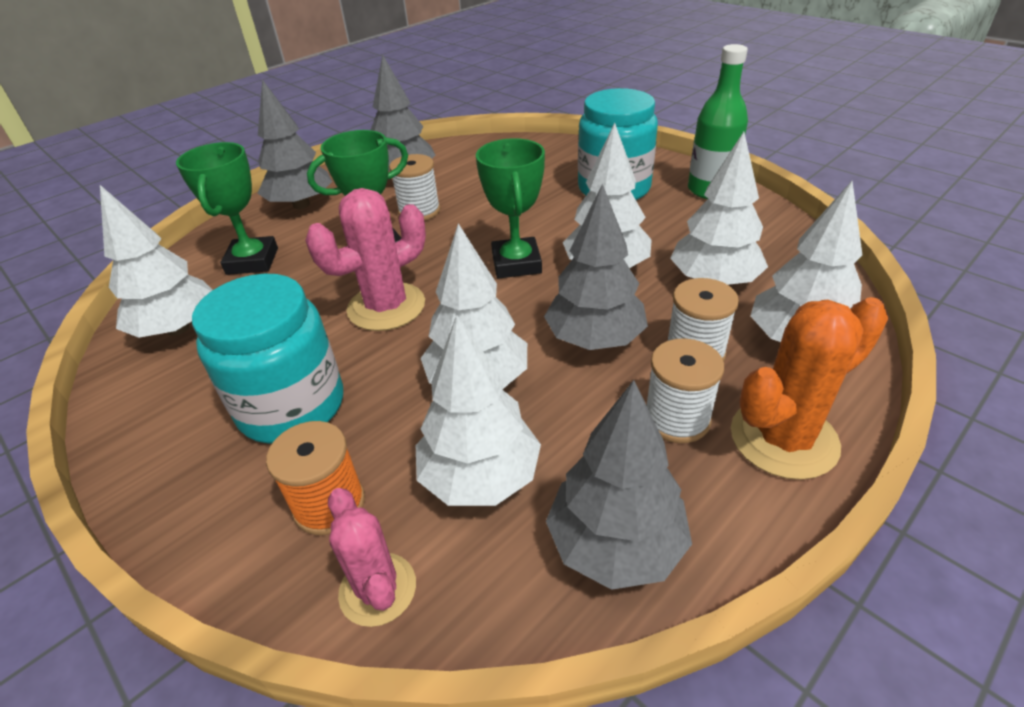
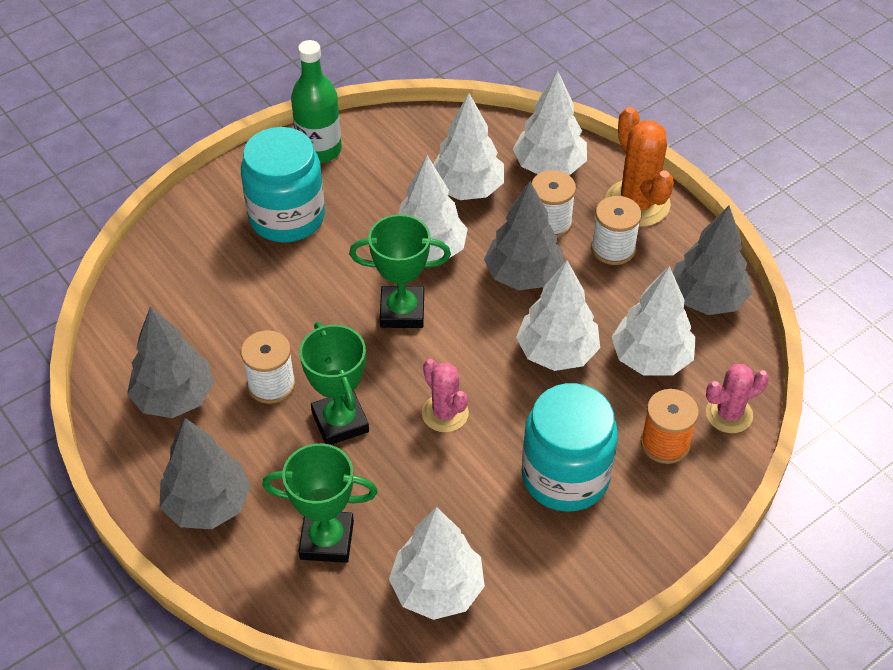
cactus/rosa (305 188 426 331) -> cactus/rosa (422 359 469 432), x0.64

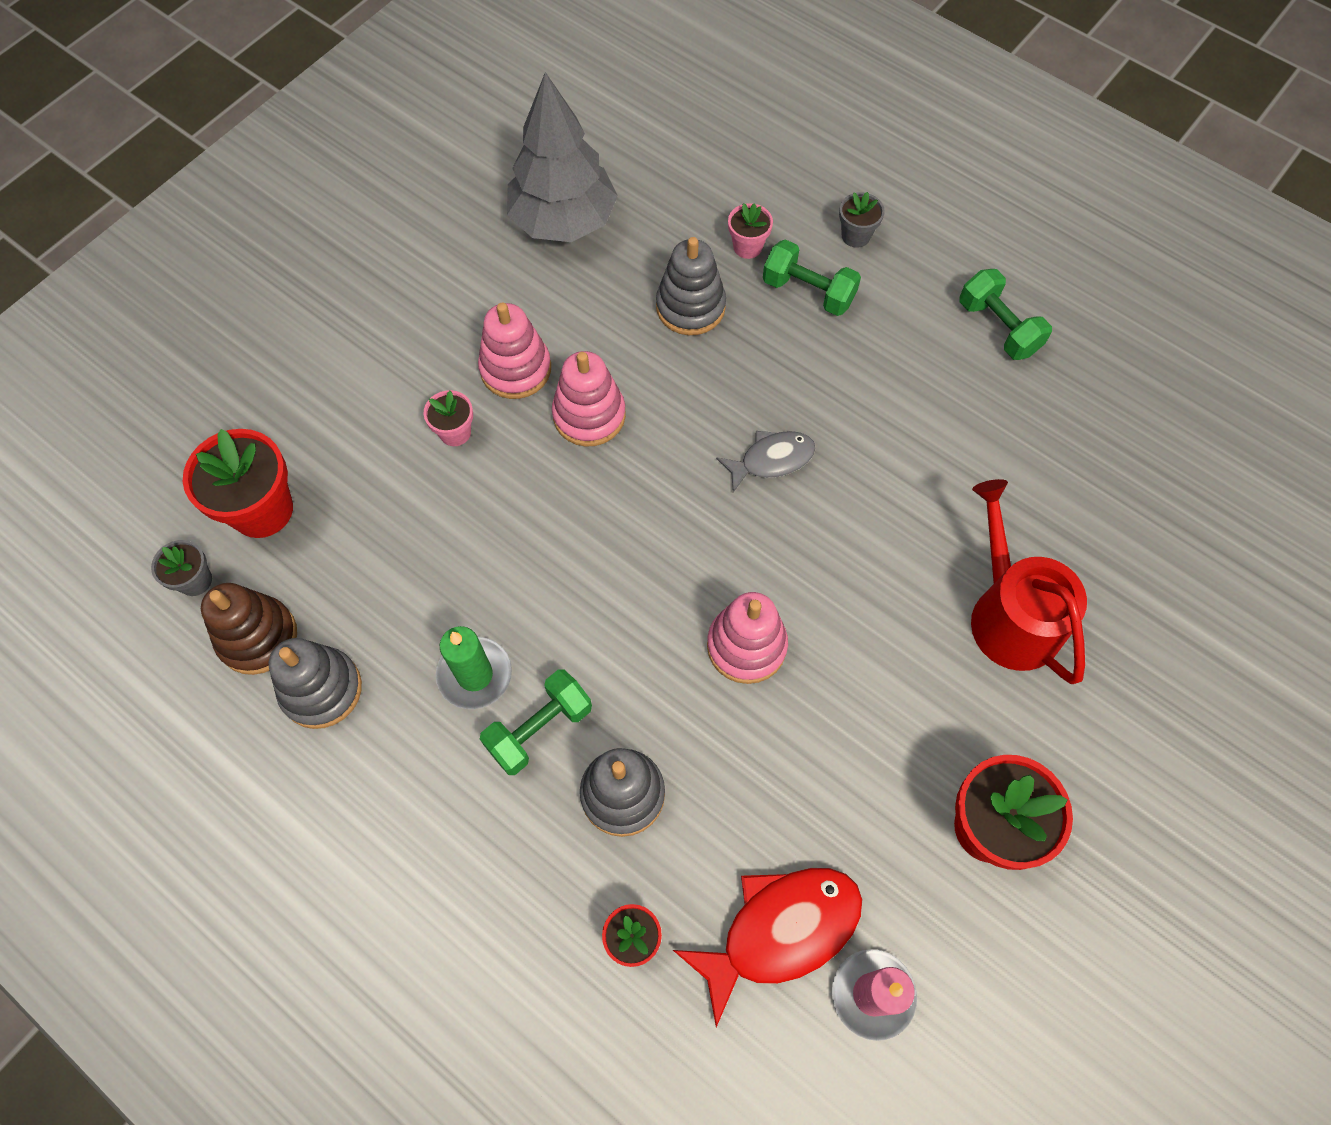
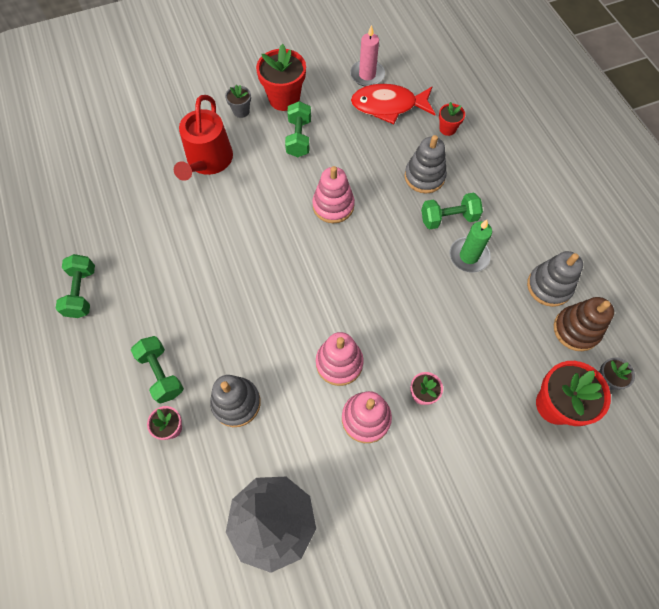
pez/gris (716 431 816 492) -> none
none -> mancuerna/verde (285 101 311 157)
maceta/gris (839 192 885 248) -> maceta/gris (225 85 251 118), shifted

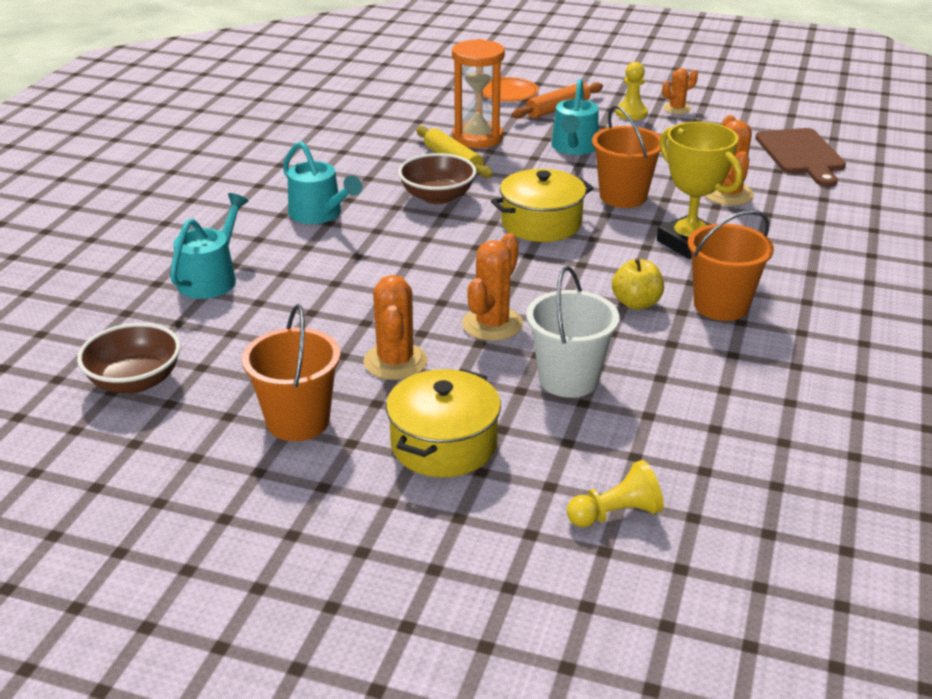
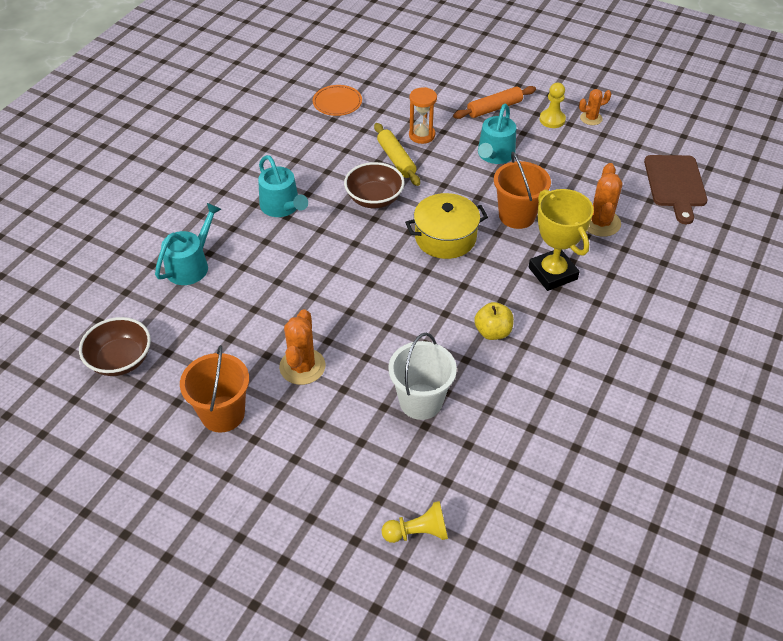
olla/amarillo (386 369 501 477) -> none
cactus/naranja (462 233 523 341) -> none
balde/naranja (688 210 774 321) -> none
plato/naranja (483 77 539 102) -> plato/naranja (313 85 362 116), shifted
reloj de arena/naranja (452 39 505 148) -> reloj de arena/naranja (409 87 437 144), x0.66

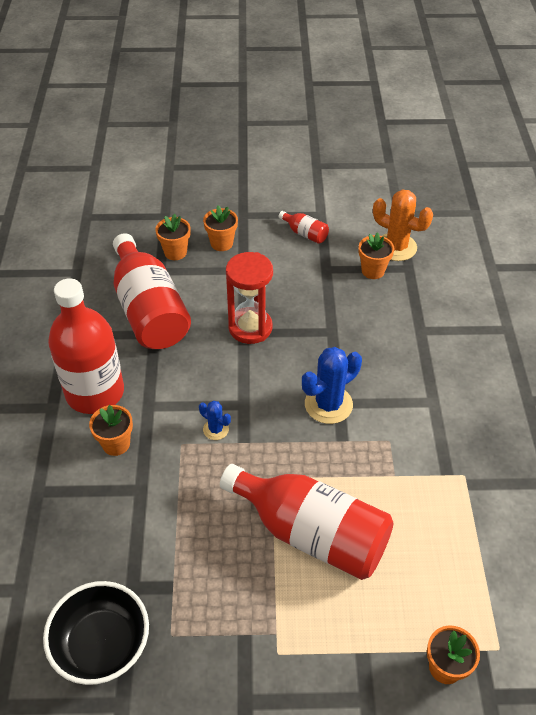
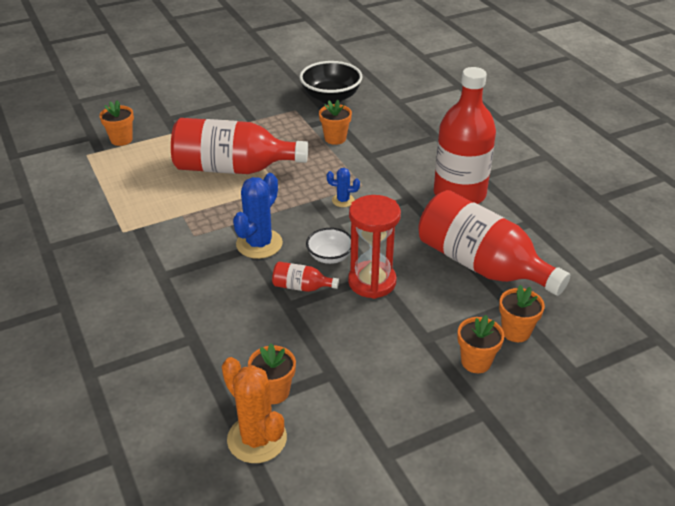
none -> cuenco/blanco (306 228 351 264)
maceta/naranja (89 405 133 456) -> maceta/naranja (319 100 352 145), shifted
botella/rojo (278 211 329 244) -> botella/rojo (272 262 339 292), shifted
cactus/naranja (373 190 433 261) -> cactus/naranja (222 357 287 463), 45 degrees clockwise

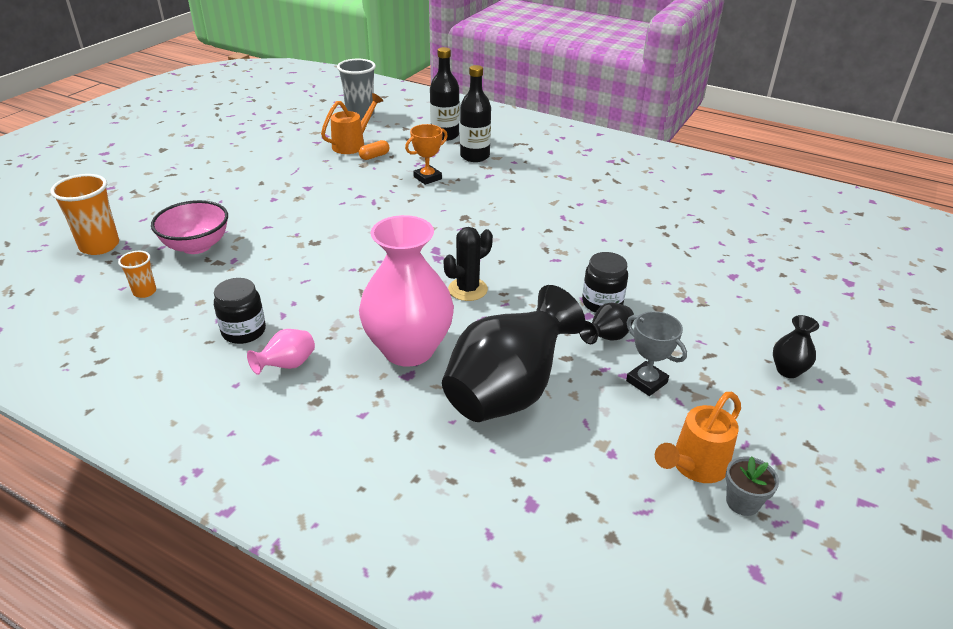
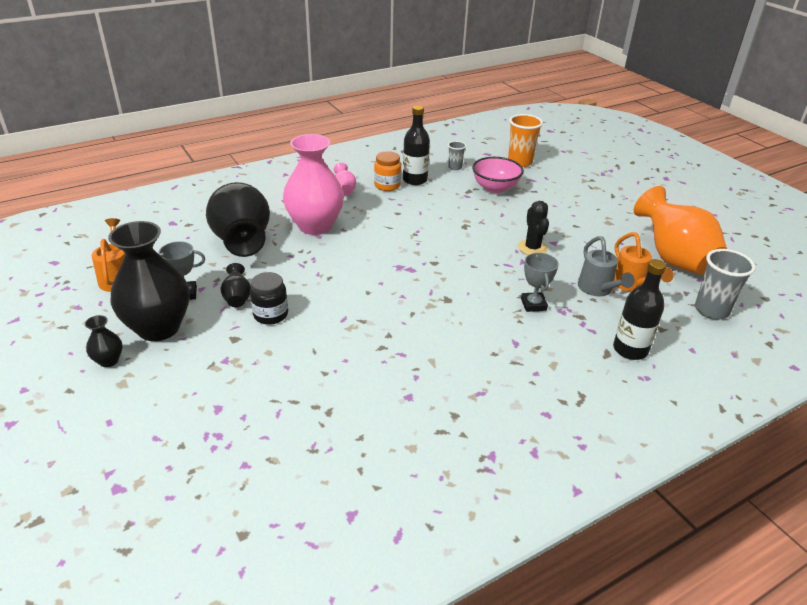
maceta/gris (725 456 779 516) -> none
none -> florero/negro (108 221 190 341)
none -> florero/naranja (634 186 727 275)
cactus/negro (444 227 493 301) -> cactus/negro (518 201 549 255), shifted
botella/negro (460 65 491 162) -> botella/negro (403 105 430 185), shifted
cápsula/naranja (359 140 390 160) -> regadera/gris (578 236 635 297)
vaso/naranja (118 251 156 298) -> vaso/gris (448 141 466 170)
tarro/negro (214 278 266 344) -> tarro/naranja (374 151 401 191)
trofeo/naranja (405 124 448 185) -> trofeo/gris (521 253 559 312)

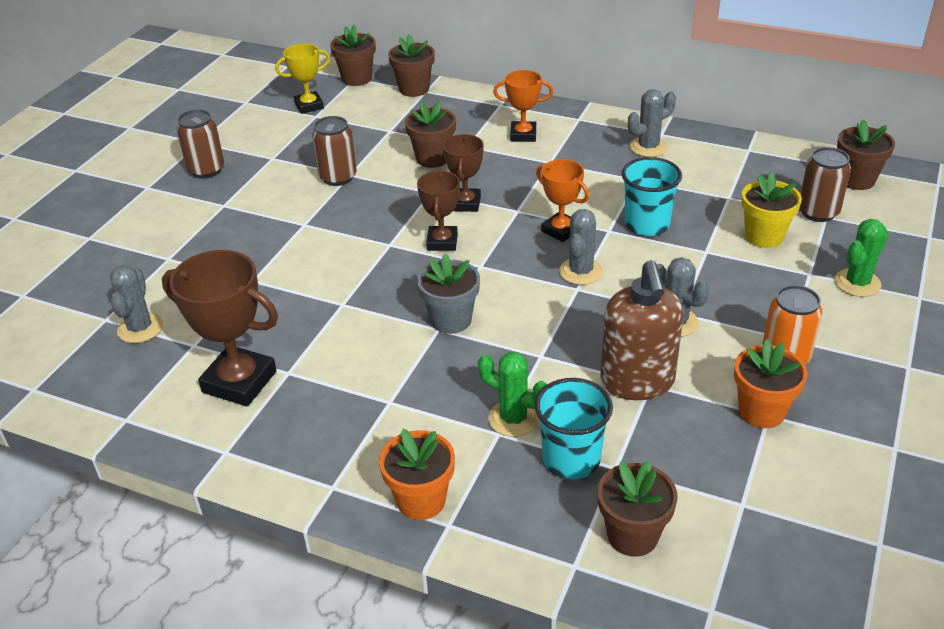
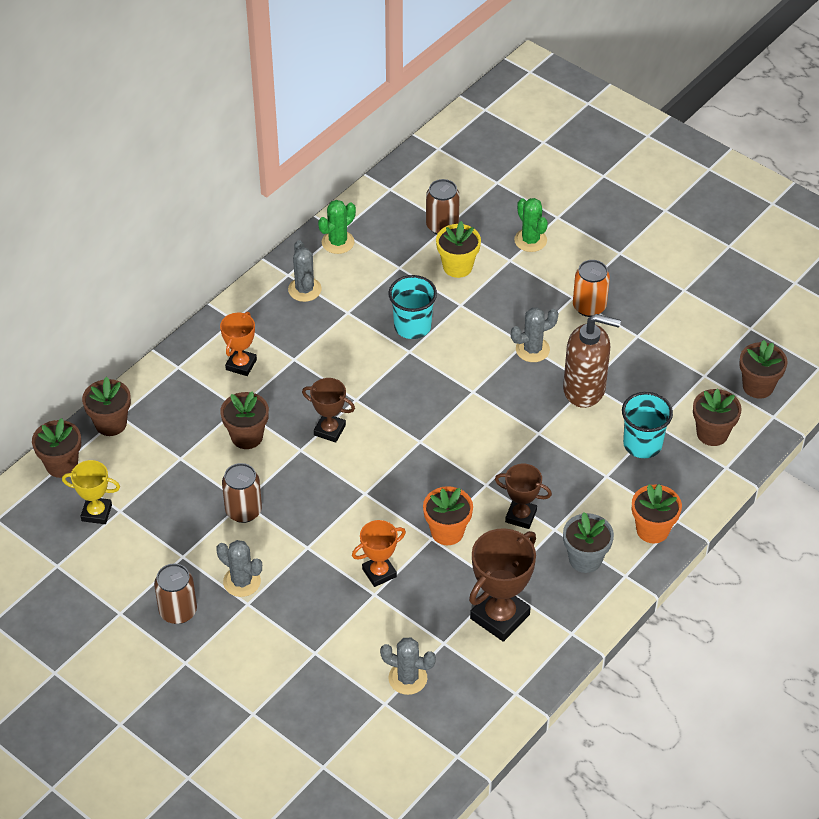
trofeo/marrón (417 171 460 251) -> trofeo/marrón (495 464 552 529), shifted
maceta/gris (417 254 480 334) -> maceta/gris (563 512 614 573), shifted
cactus/verde (478 352 547 437) -> cactus/verde (318 200 356 254), shifted
trofeo/naranja (536 159 590 242) -> trofeo/naranja (352 520 406 587), shifted
cactus/gris (559 209 603 285) -> cactus/gris (216 540 262 597), shifted
maceta/naranja (734 339 807 428) -> maceta/naranja (423 486 473 545), shifted
maceta/marrón (837 119 895 190) -> maceta/marrón (739 340 788 398), shifted
trofeo/amarillo (275 44 330 114) -> trofeo/amarillo (62 460 120 524), 75 degrees counterclockwise

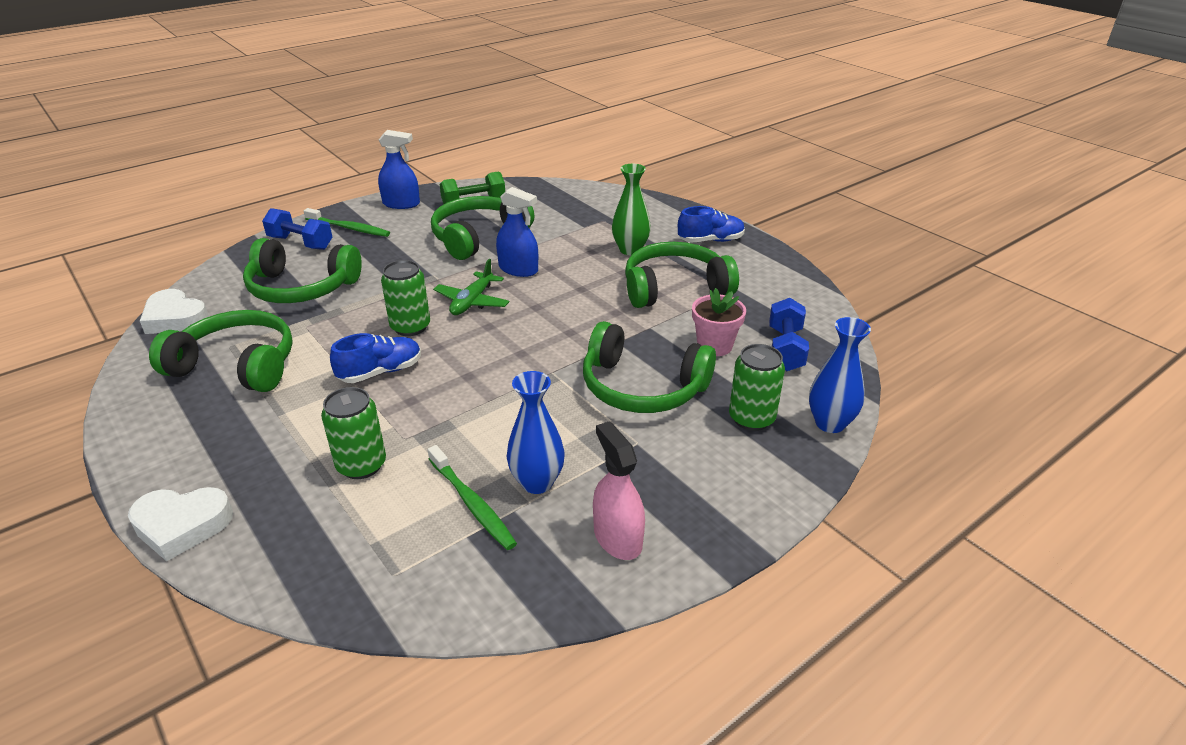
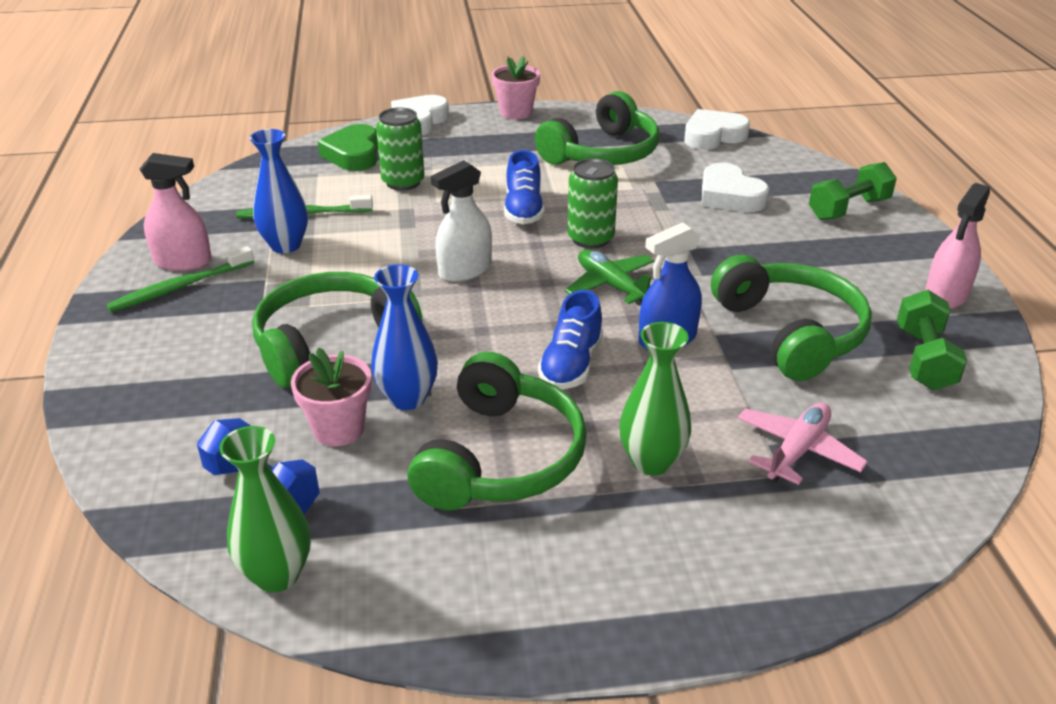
lata/verde (729 344 785 431) -> none
none -> florero/verde (219 426 311 593)
none -> corazón/verde (318 124 378 171)
none -> pulverizador/blanco (431 160 492 282)
none -> maceta/rosa (492 56 540 119)
none -> avión/rosa (737 403 868 485)
cepillo de dientes/verde (304 208 390 237) -> cepillo de dientes/verde (106 246 254 312), shifted
zapato/azul (678 206 745 243) -> zapato/azul (538 290 603 389), shifted
florero/azul (809 317 871 433) -> florero/azul (371 264 438 410), shifted
auriculares/verde (243 238 362 303) -> corazón/blanco (702 163 769 212)
mancuerna/azul (262 208 332 250) -> mancuerna/verde (809 162 897 220)
pulverizador/azul (378 130 420 209) -> pulverizador/rosa (925 183 990 309)

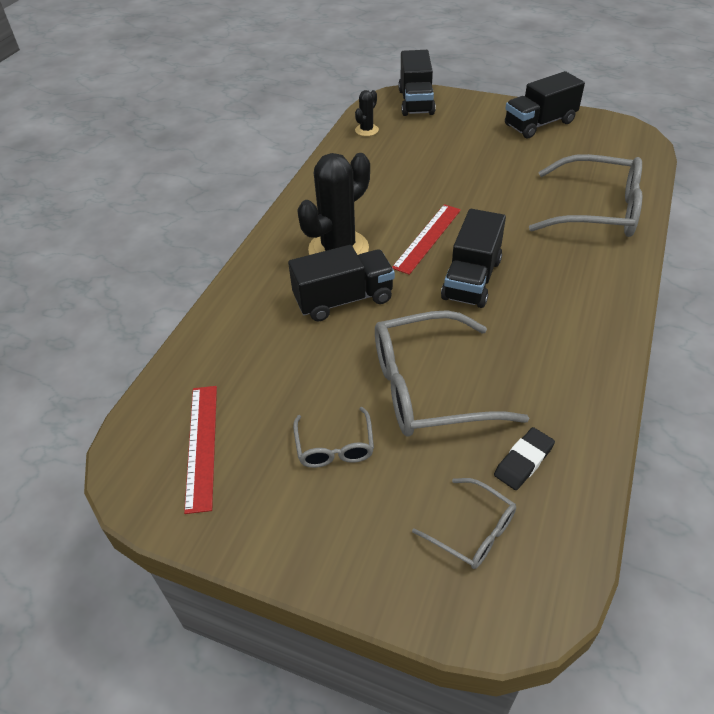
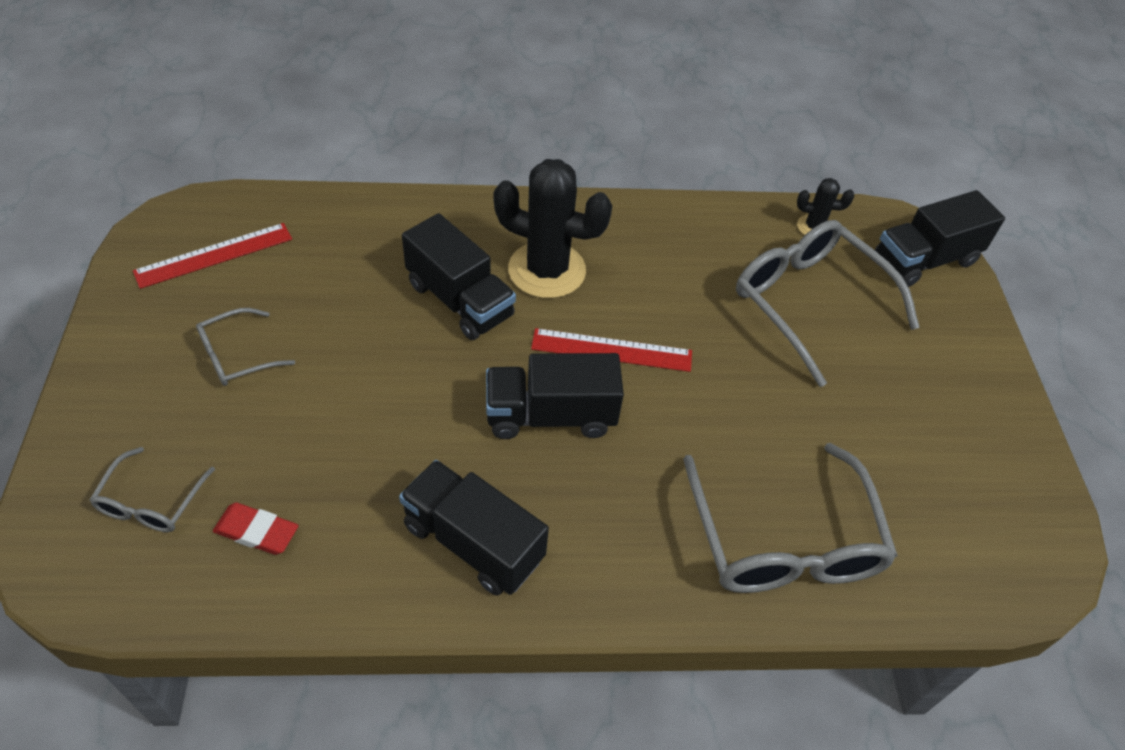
gafas/gris (375 310 529 437) -> gafas/gris (736 220 920 387), shifted
camión/negro (505 71 585 138) -> camión/negro (399 460 549 595), shifted
goma de borrar/negro (494 427 555 490) -> goma de borrar/rojo (213 502 299 555)

